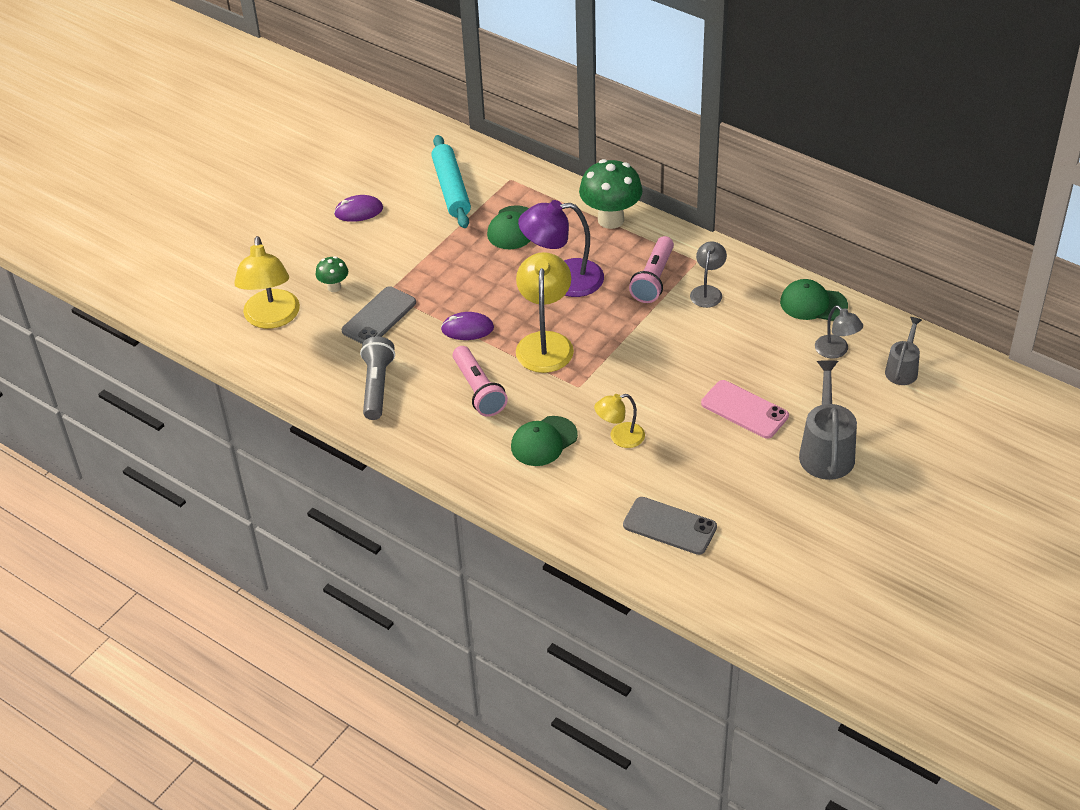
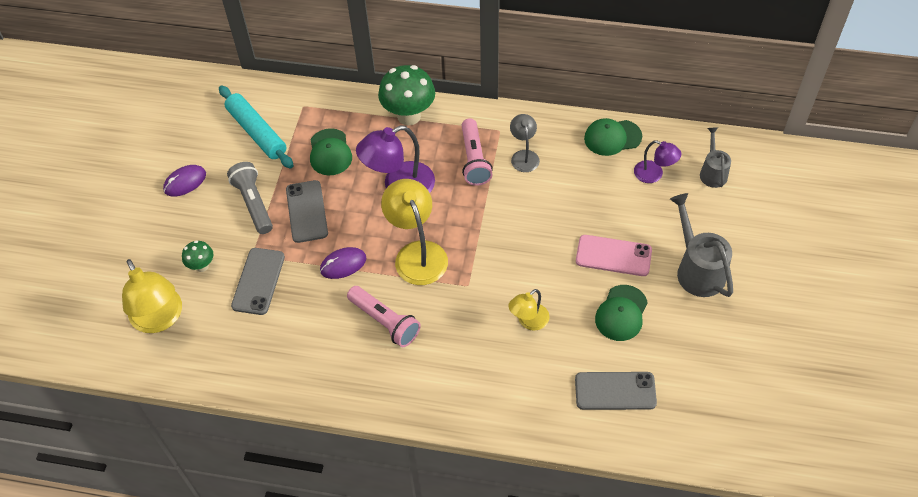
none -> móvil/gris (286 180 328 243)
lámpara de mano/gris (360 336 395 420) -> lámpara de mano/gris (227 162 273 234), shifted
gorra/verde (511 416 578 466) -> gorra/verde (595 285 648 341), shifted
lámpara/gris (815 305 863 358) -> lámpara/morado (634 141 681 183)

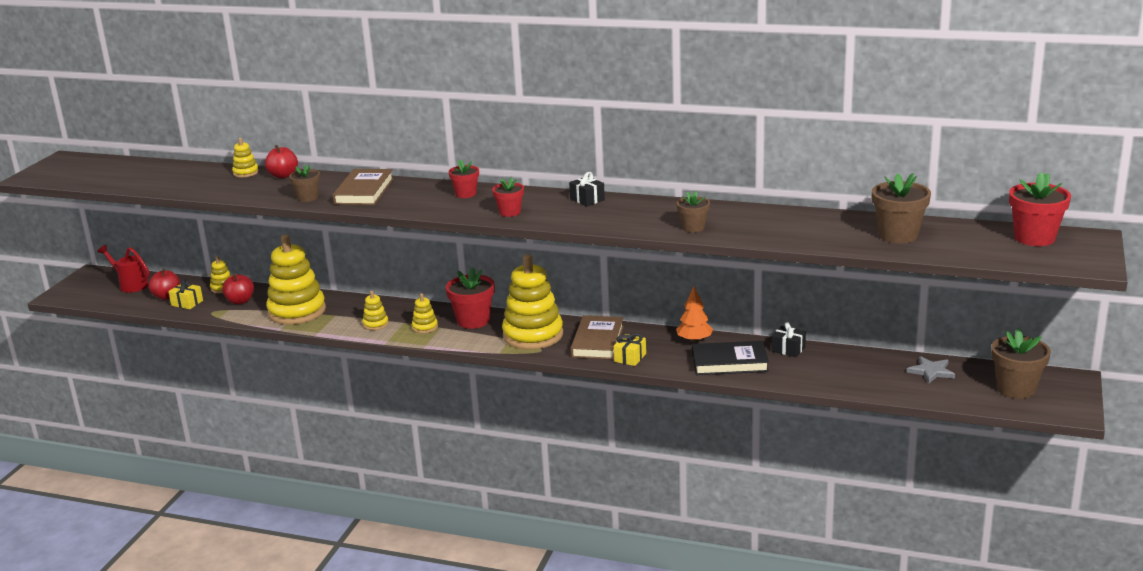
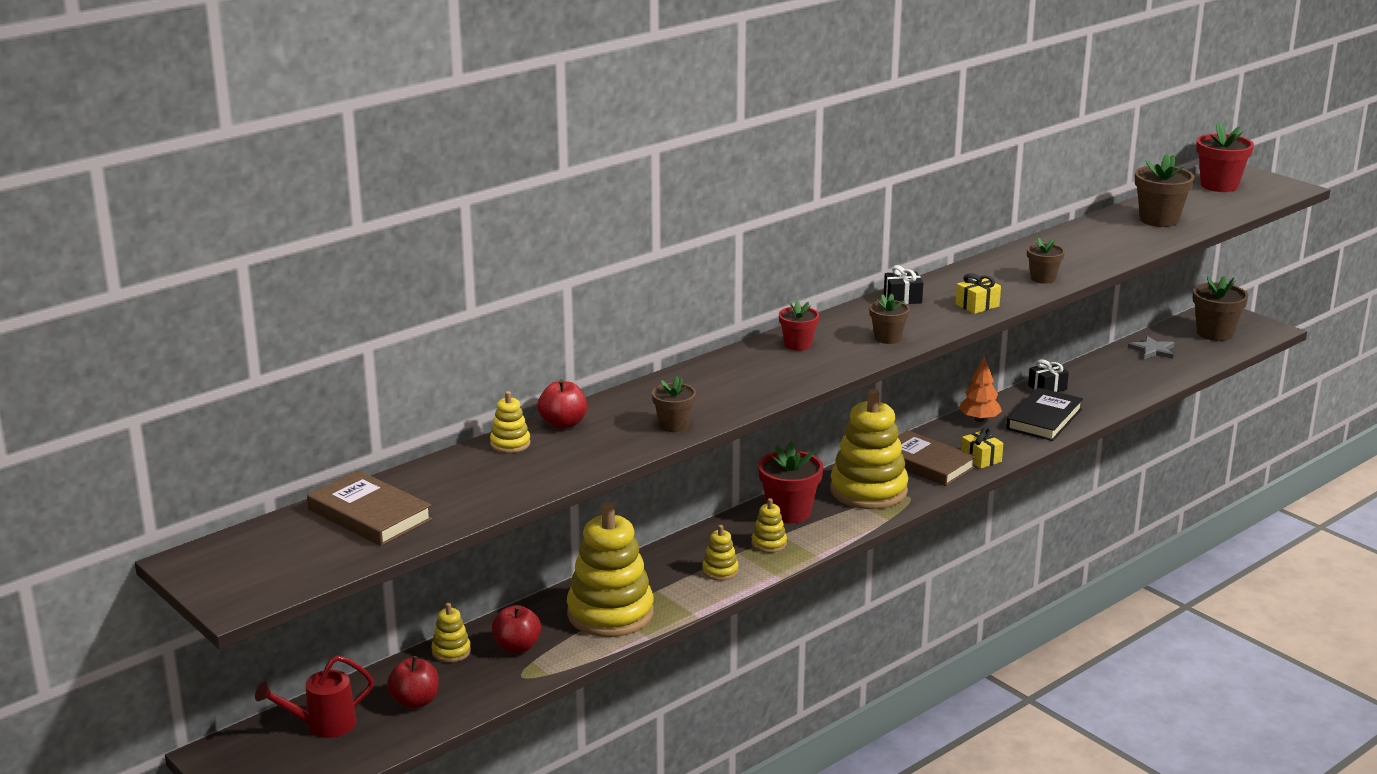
regalo/amarillo (168 279 203 309) -> regalo/amarillo (956 273 1001 314), shifted
libro/marrón (333 169 394 205) -> libro/marrón (307 470 432 546), shifted
maceta/rojo (492 177 524 217) -> maceta/marrón (869 294 910 344)

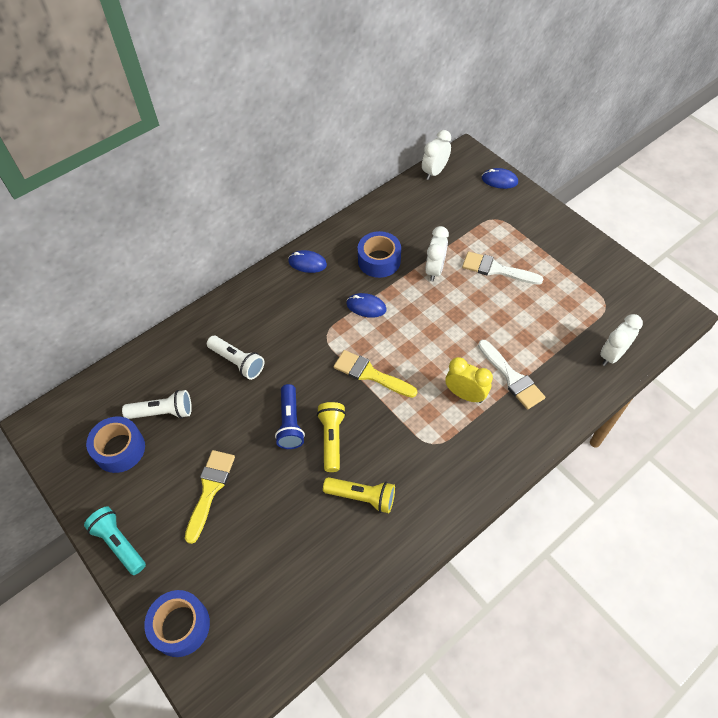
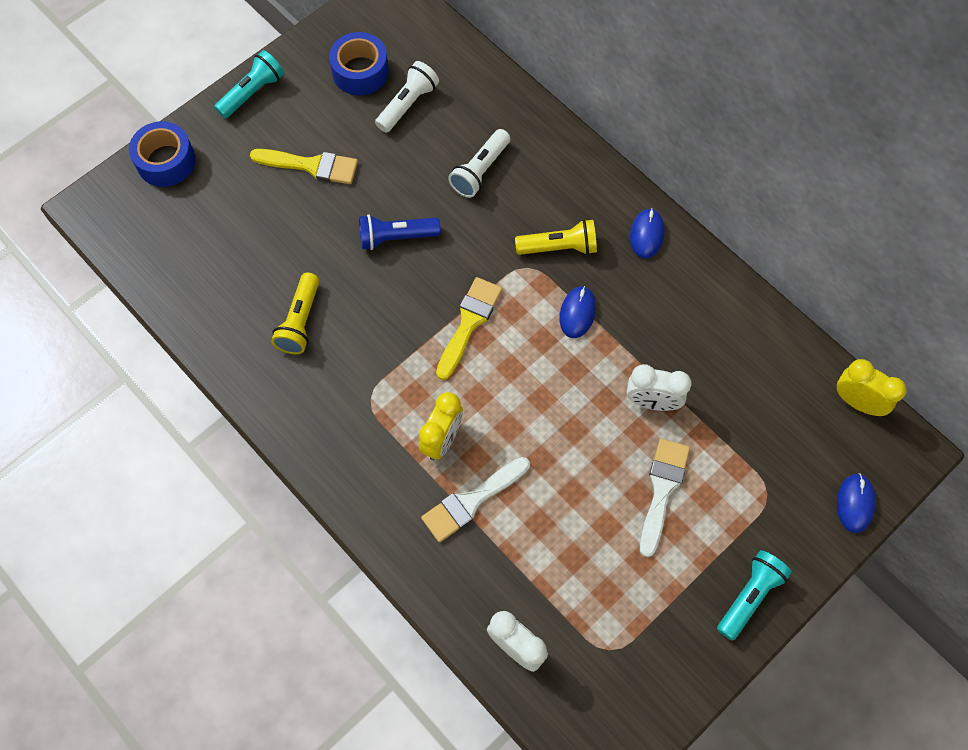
cinta adhesiva/azul (358 231 401 278) -> none
none -> lámpara de mano/turquesa (717 550 792 641)
lámpara de mano/amarillo (317 402 346 472) -> lámpara de mano/amarillo (515 219 597 255), shifted
despertador/blanco (422 130 451 180) -> despertador/amarillo (836 359 907 416)
lámpara de mano/blanco (122 390 192 419) -> lámpara de mano/blanco (375 61 439 133), 135 degrees counterclockwise

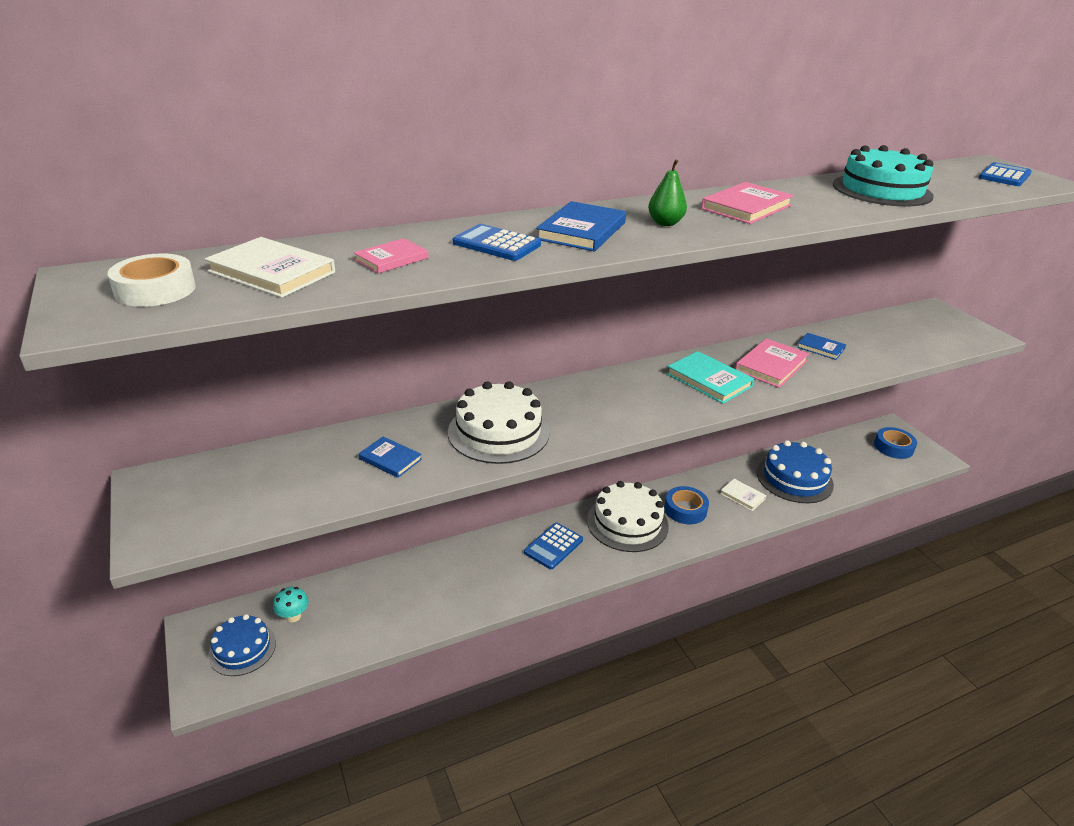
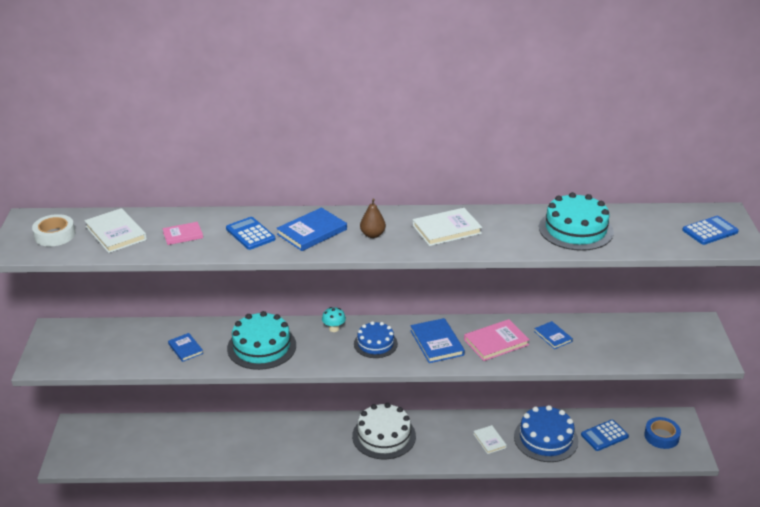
cinta adhesiva/azul (664 486 709 524) -> none
tarta/azul (208 614 276 676) -> tarta/azul (354 321 398 358), shifted
seta/turquesa (273 587 309 622) -> seta/turquesa (322 307 346 332), shifted
calculadora/azul (524 523 583 569) -> calculadora/azul (581 420 629 451), shifted
tarta/blanco (448 381 549 464) -> tarta/turquesa (227 311 296 370)
pera/verde (648 159 687 226) -> pera/marrón (360 199 386 238)
libro/turquesa (666 351 754 404) -> libro/azul (410 318 465 363)
libro/rosa (701 182 794 224) -> libro/blanco (413 208 482 246)

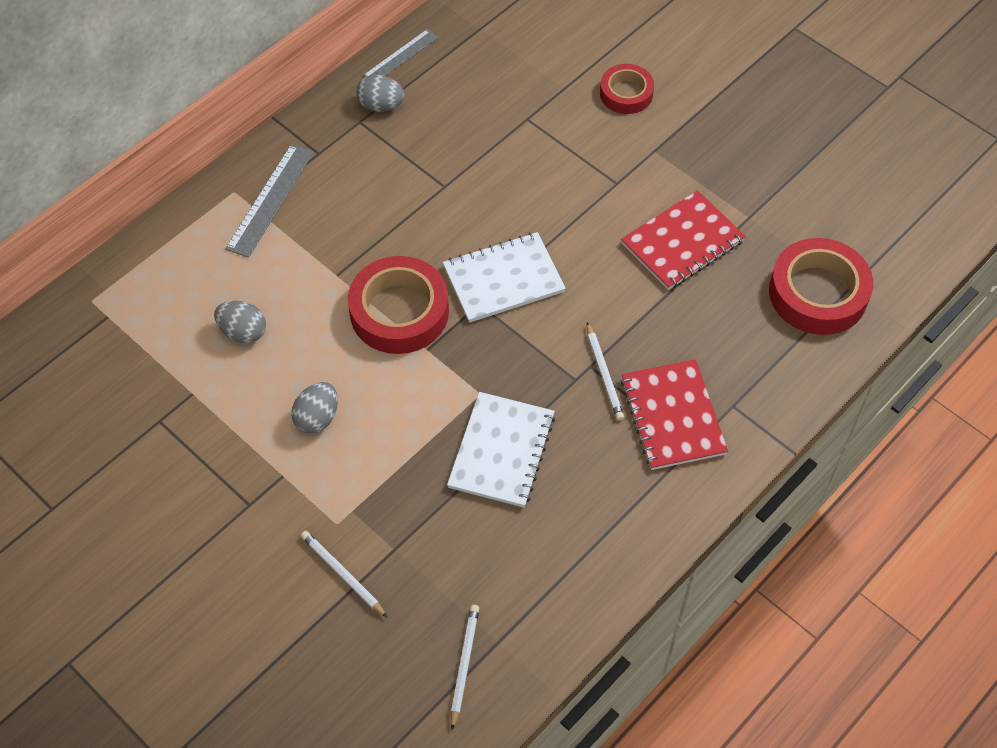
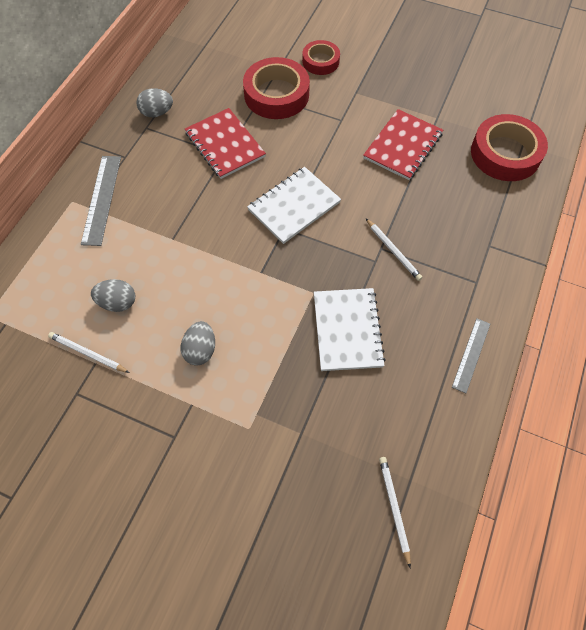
lápiz/blanco (301 531 388 618) -> lápiz/blanco (48 332 130 373), shifted
cinta adhesiva/rojo (348 256 449 354) -> cinta adhesiva/rojo (243 57 310 119), shifted
regla/gris (363 29 438 77) -> regla/gris (452 318 490 393), shifted
cuaderno/rojo (621 359 728 470) -> cuaderno/rojo (185 108 266 179), shifted

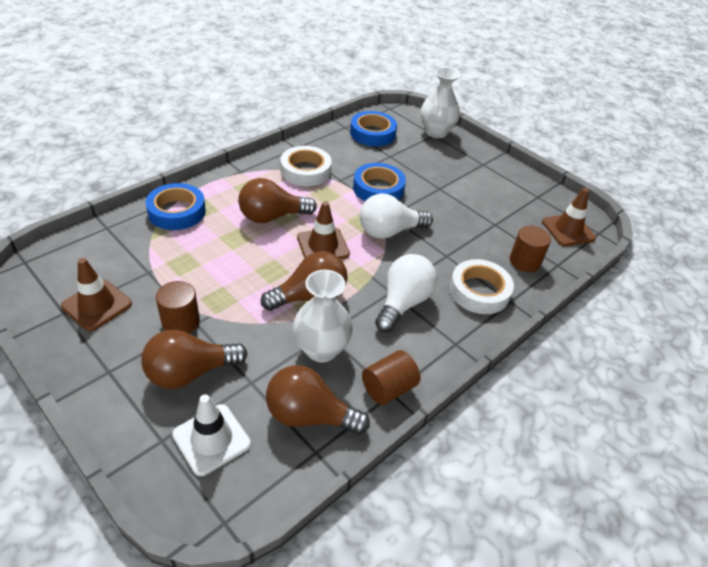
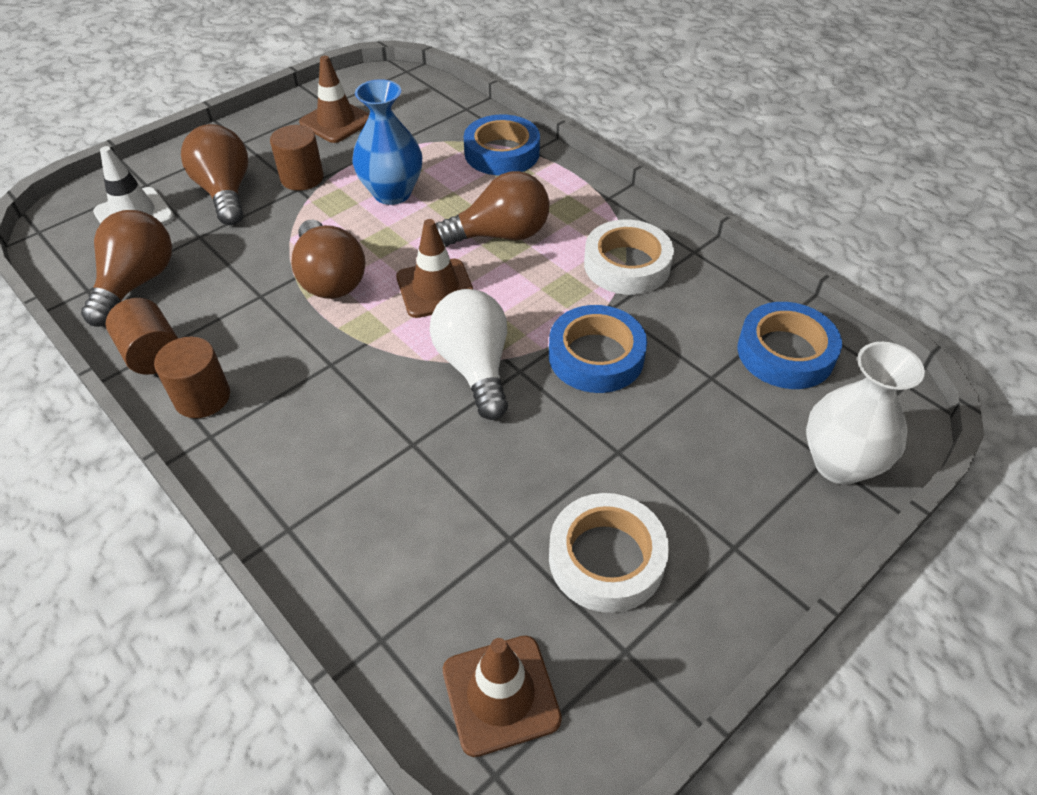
florero/blanco (293 270 353 362) -> none
bombilla/blanco (375 254 437 332) -> none
none -> florero/azul (353 79 422 205)
cinta adhesiva/blanco (450 259 514 314) -> cinta adhesiva/blanco (549 493 669 613), shifted
cilindro/marrón (510 226 551 272) -> cilindro/marrón (154 337 230 418), shifted
bombilla/marrón (238 178 317 223) -> bombilla/marrón (436 171 550 247), 90 degrees clockwise

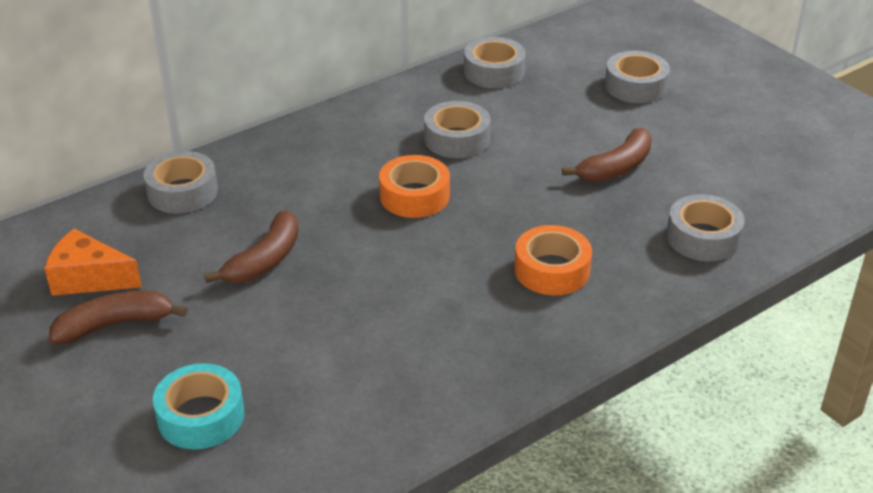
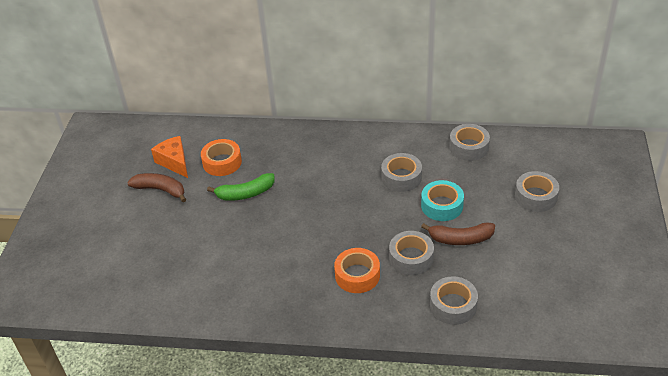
cinta adhesiva/gris (144 151 218 214) -> cinta adhesiva/gris (389 231 434 275), shifted
cinta adhesiva/turquesa (153 363 244 449) -> cinta adhesiva/turquesa (421 180 464 221), shifted
cinta adhesiva/naranja (379 155 450 218) -> cinta adhesiva/naranja (201 139 242 176), shifted
plátano/marrón (204 211 299 283) -> plátano/verde (207 173 275 201)

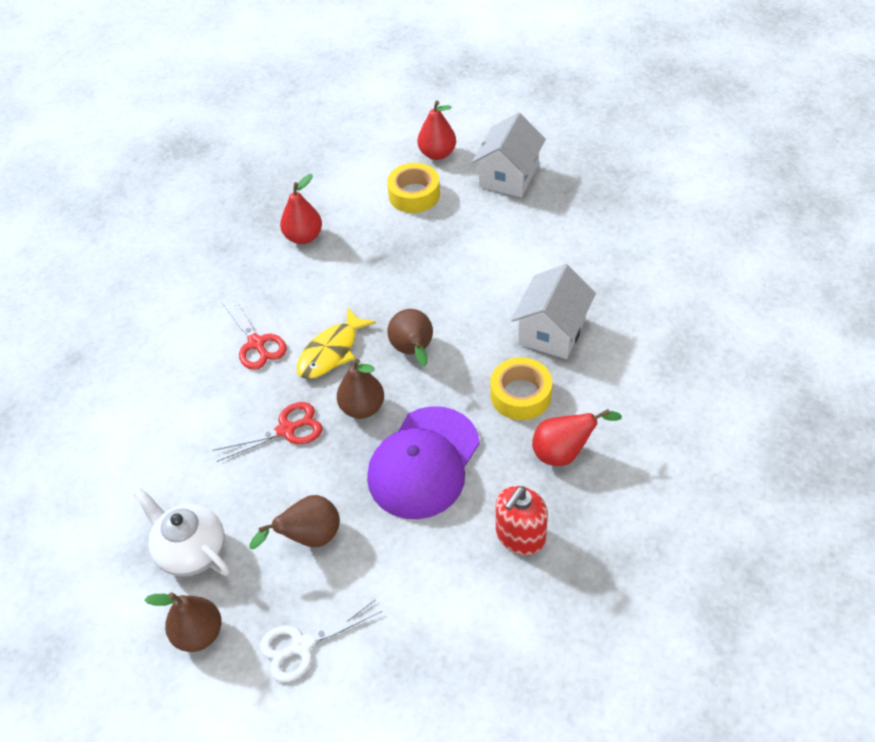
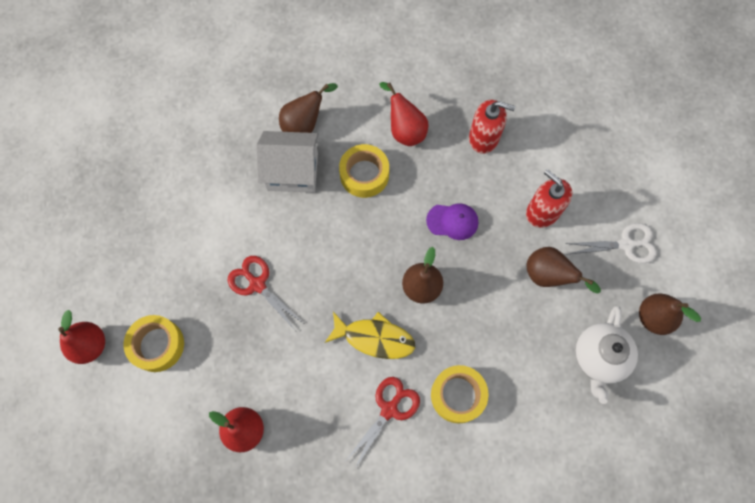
casa/blanco (472 112 546 197) -> none
none -> cinta adhesiva/amarillo (431 365 489 423)
none -> dispensador de jabón/rojo (526 169 572 228)
tijeras/rojo (213 402 322 462) -> tijeras/rojo (228 256 303 330), shifted
pera/marrón (387 309 433 367) -> pera/marrón (279 83 338 133), shifted
tijeras/blanco (260 599 382 682) -> tijeras/blanco (565 223 657 263), 45 degrees counterclockwise
gorra/morado (367 406 480 519) -> gorra/morado (426 204 478 240), x0.49

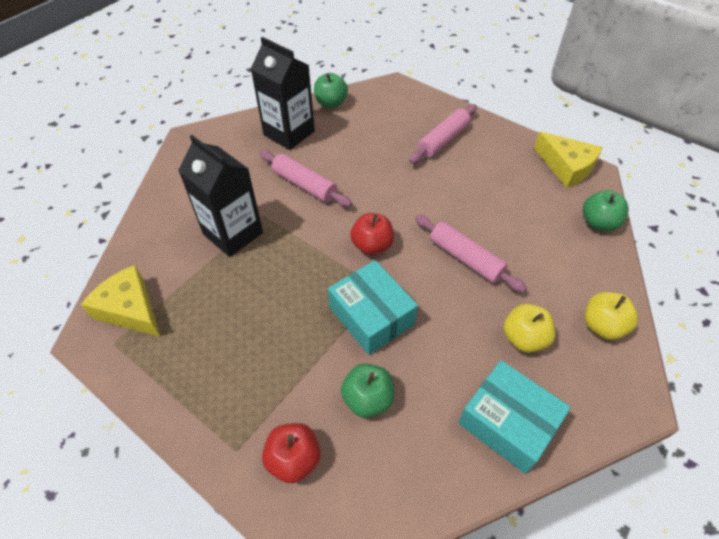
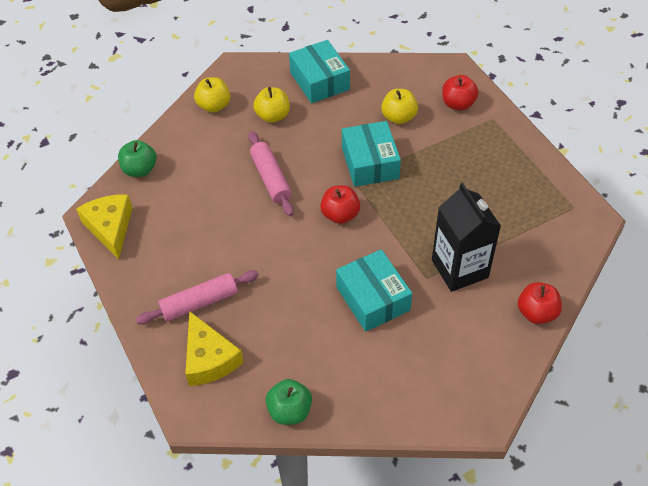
cartón de leche/negro (251 37 315 150) -> none
none -> manzana/rojo (518 282 562 324)
queso/amarillo (81 265 160 337) -> queso/amarillo (185 311 244 386), shifted
rodillo/rosa (259 150 352 207) -> caja/turquesa (336 249 412 332)
manzana/verde (341 363 394 418) -> manzana/amarillo (381 89 418 124)

